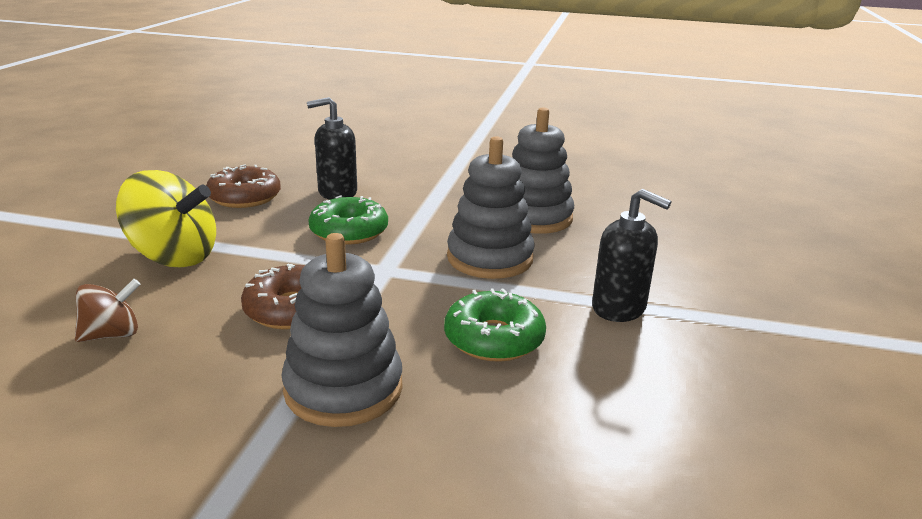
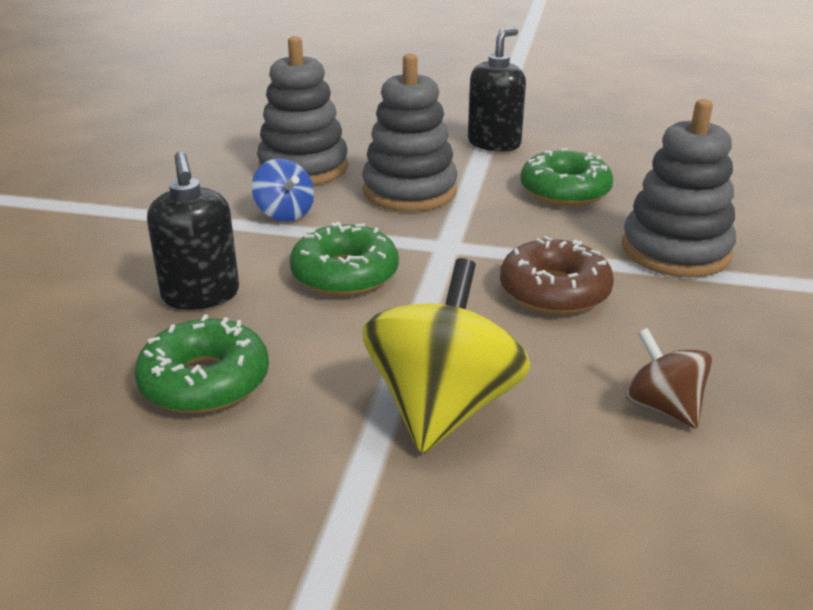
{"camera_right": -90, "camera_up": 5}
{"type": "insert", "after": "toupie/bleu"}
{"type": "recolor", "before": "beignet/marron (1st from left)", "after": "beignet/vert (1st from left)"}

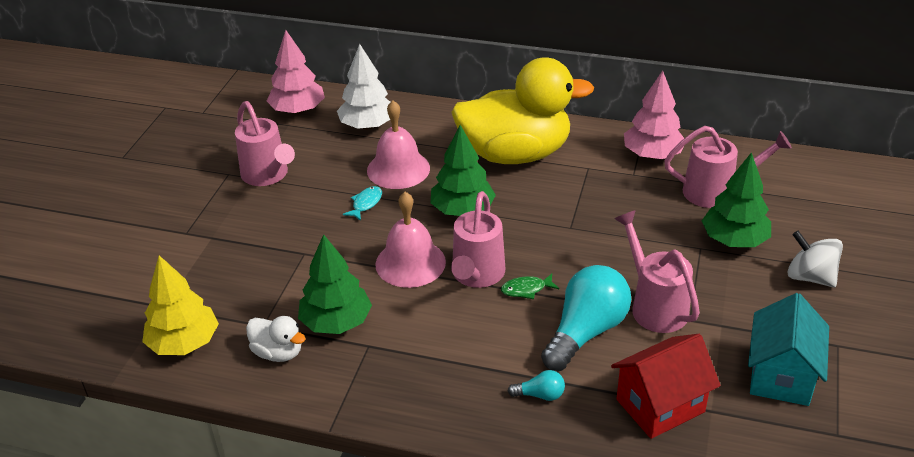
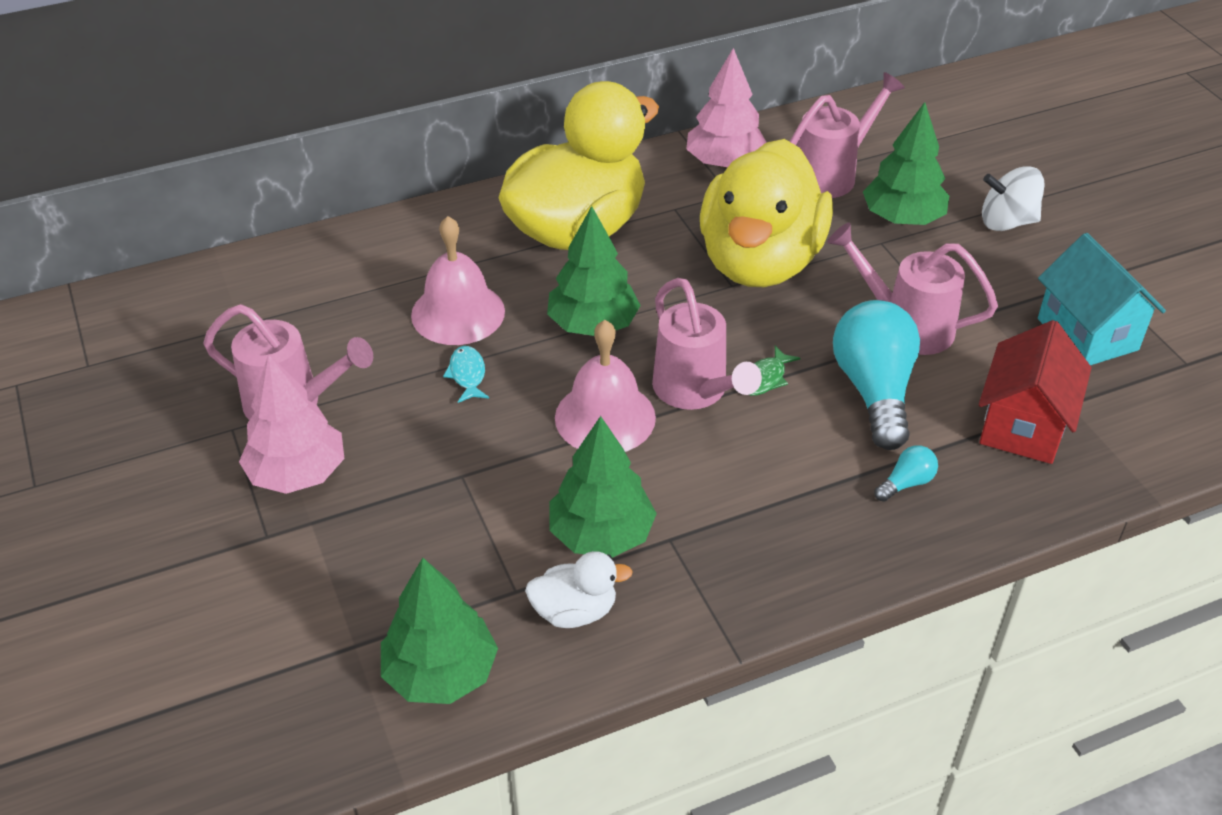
{"camera_right": -40, "camera_up": 5}
{"type": "delete", "before": "arbre/blanc"}
{"type": "insert", "after": "canard/jaune (2nd from left)"}
{"type": "move", "before": "arbre/rose (1st from left)"}
{"type": "recolor", "before": "arbre/jaune", "after": "arbre/vert (1st from left)"}

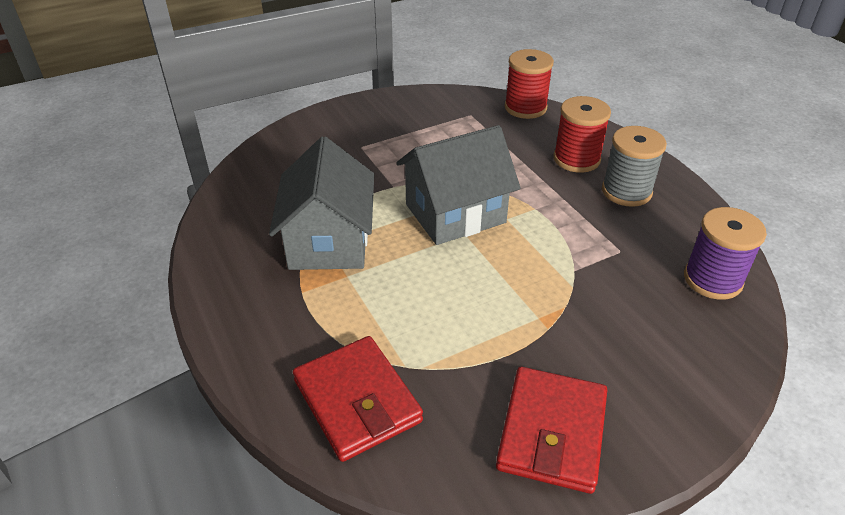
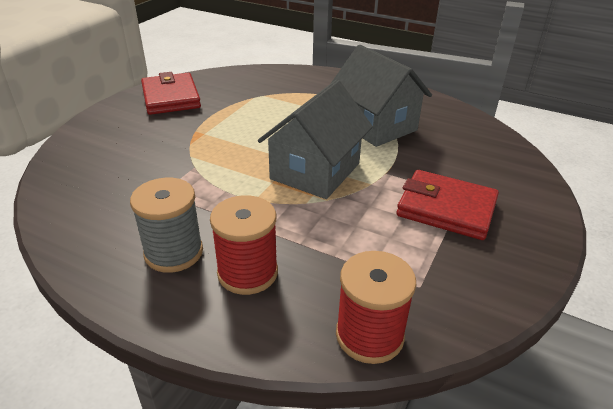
{"camera_right": 145, "camera_up": -5}
{"type": "delete", "before": "bobine/violet"}
{"type": "move", "before": "portefeuille/rouge (1st from left in the first image)", "after": "portefeuille/rouge (2nd from left)"}

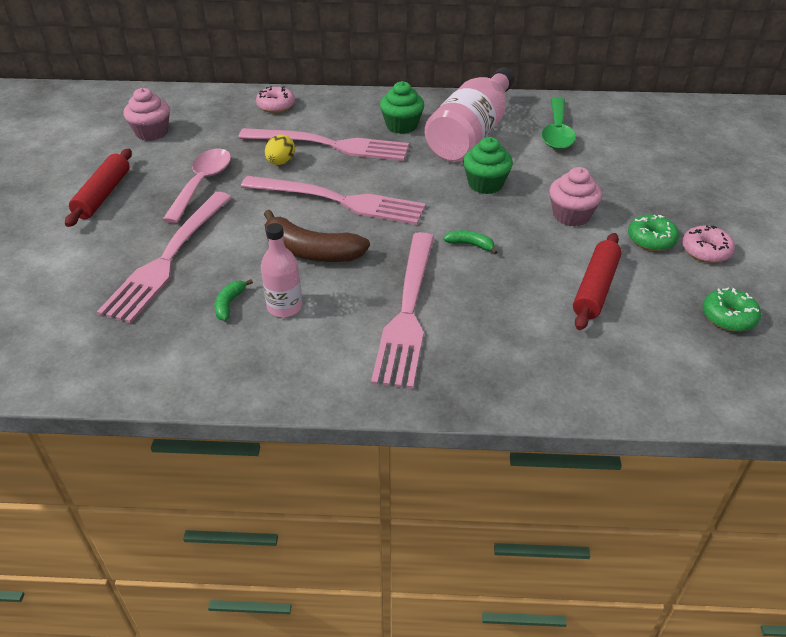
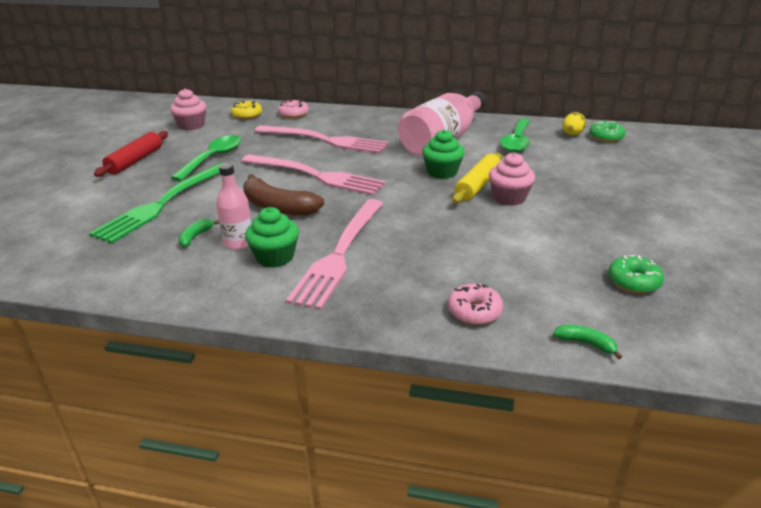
{"camera_right": 10, "camera_up": -10}
{"type": "delete", "before": "rouleau à pâtisserie/rouge (2nd from left)"}
{"type": "insert", "after": "beignet/jaune"}
{"type": "insert", "after": "rouleau à pâtisserie/jaune"}
{"type": "move", "before": "œuf/jaune"}
{"type": "move", "before": "muffin/vert (1st from left)"}
{"type": "move", "before": "banane/vert (2nd from left)"}
{"type": "move", "before": "beignet/vert (1st from left)"}
{"type": "move", "before": "beignet/rose (2nd from left)"}
{"type": "recolor", "before": "fourchette/rose (1st from left)", "after": "fourchette/vert"}
{"type": "recolor", "before": "cuillère/rose", "after": "cuillère/vert (1st from left)"}

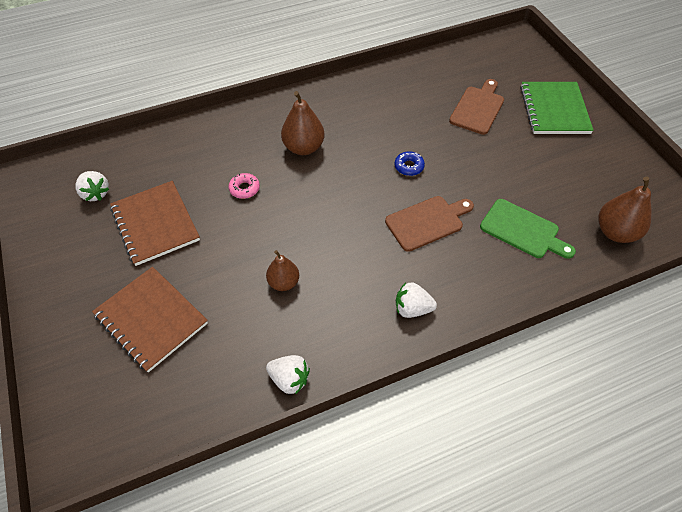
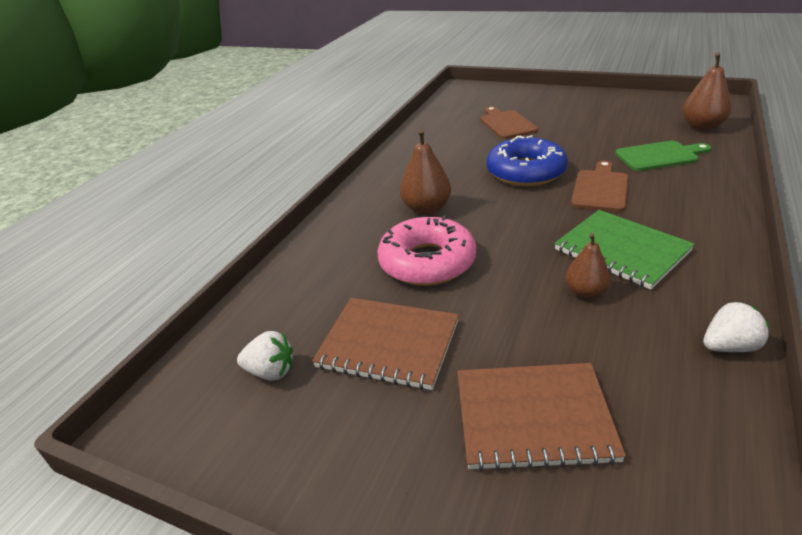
{"camera_right": -40, "camera_up": -20}
{"type": "delete", "before": "fraise/blanc (3rd from left)"}
{"type": "move", "before": "carnet/vert"}
{"type": "resize", "before": "beignet/rose", "scale": 2.44}
{"type": "resize", "before": "beignet/bleu", "scale": 2.44}

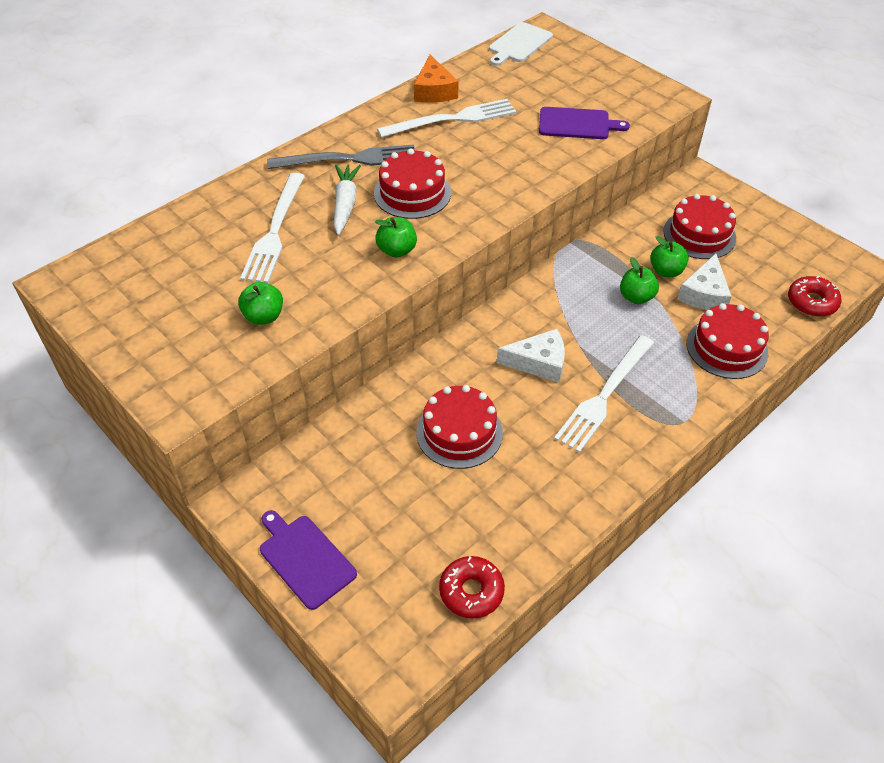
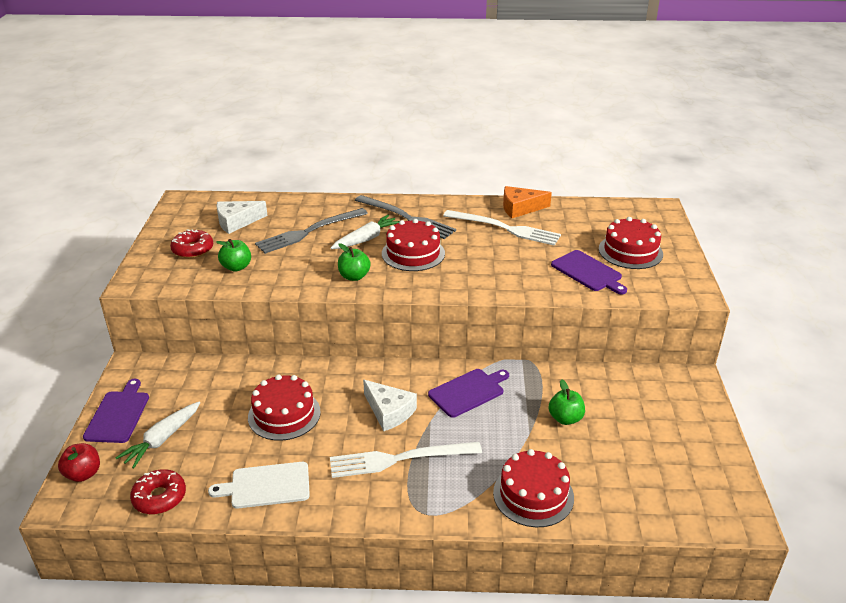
{"camera_right": 45, "camera_up": -15}
{"type": "delete", "before": "pomme/vert (3rd from left)"}
{"type": "insert", "after": "pomme/rouge"}
{"type": "insert", "after": "carotte/blanc (1st from left)"}
{"type": "insert", "after": "planche à découper/violet (2nd from left)"}
{"type": "move", "before": "planche à découper/blanc"}
{"type": "move", "before": "gâteau/rouge (3rd from left in the first image)", "after": "gâteau/rouge (4th from left)"}
{"type": "move", "before": "fromage/blanc (2nd from left in the first image)", "after": "fromage/blanc (1st from left)"}
{"type": "move", "before": "beignet/rouge (2nd from left)"}
{"type": "recolor", "before": "fourchette/blanc (1st from left)", "after": "fourchette/gris (1st from left)"}
{"type": "rotate", "before": "fromage/orange", "turn": 45}

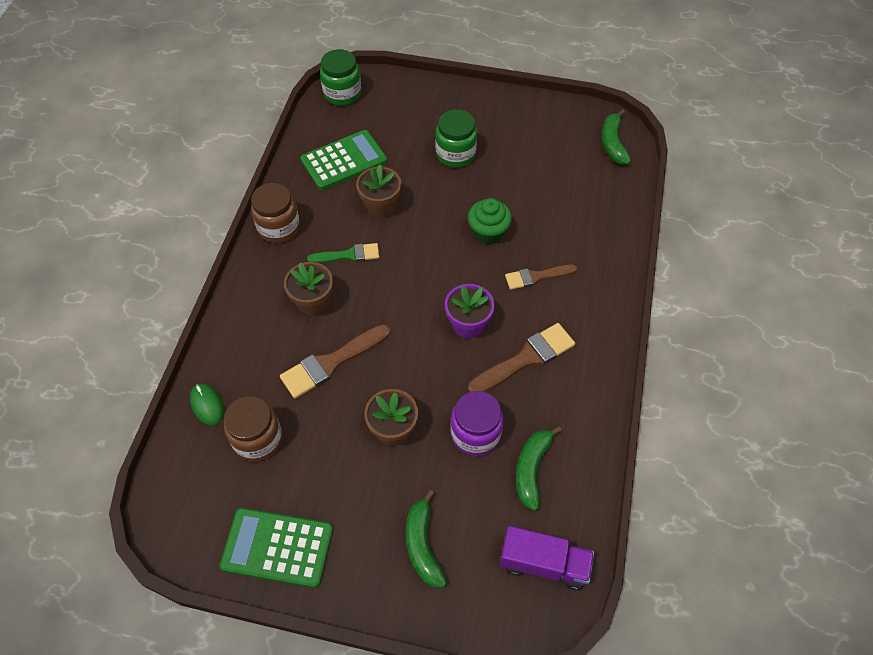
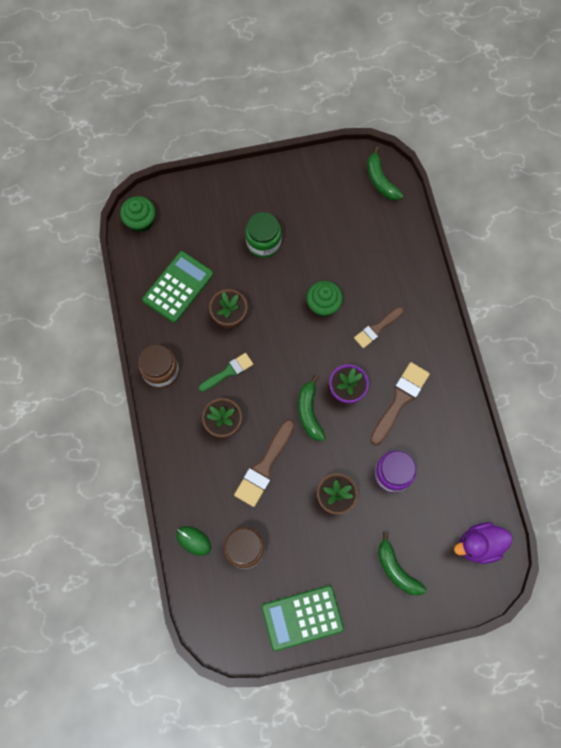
{"camera_right": -25, "camera_up": 15}
{"type": "move", "before": "banane/vert (2nd from left in the first image)", "after": "banane/vert (1st from left)"}
{"type": "replace", "before": "bocal/vert (1st from left)", "after": "muffin/vert (1st from left)"}
{"type": "replace", "before": "camion/violet", "after": "canard/violet"}

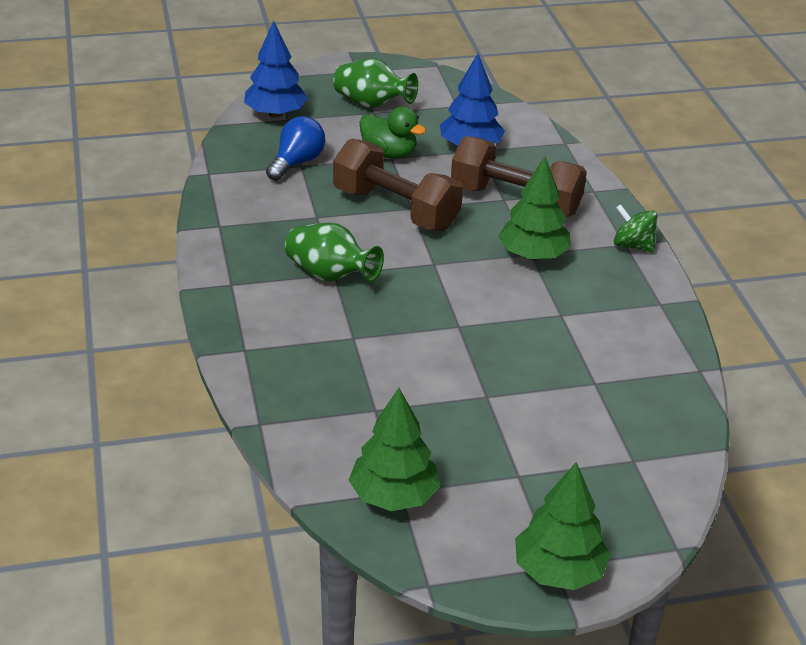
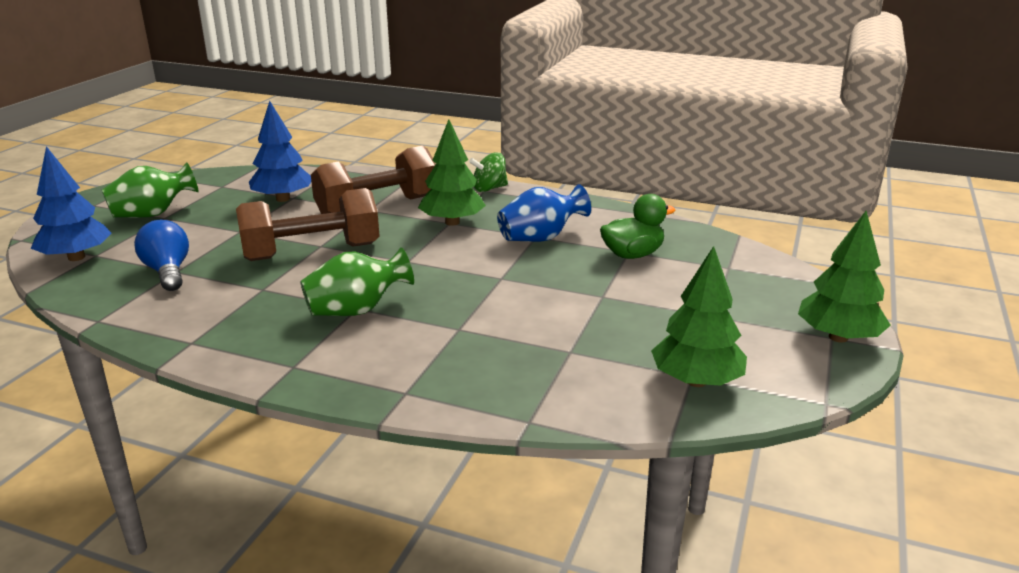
{"camera_right": -55, "camera_up": -10}
{"type": "insert", "after": "vase/bleu"}
{"type": "move", "before": "canard/vert"}

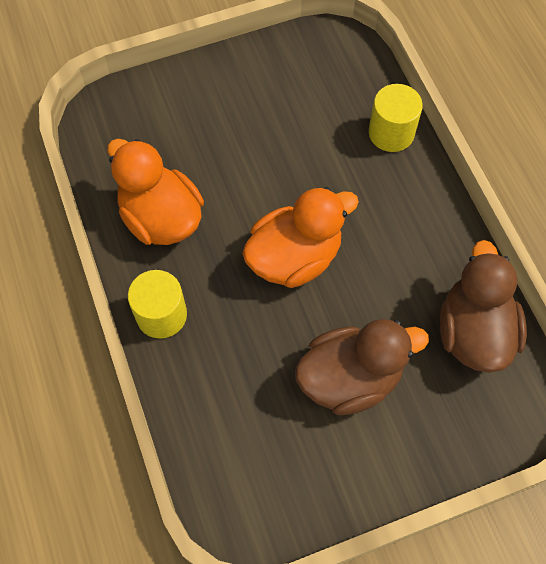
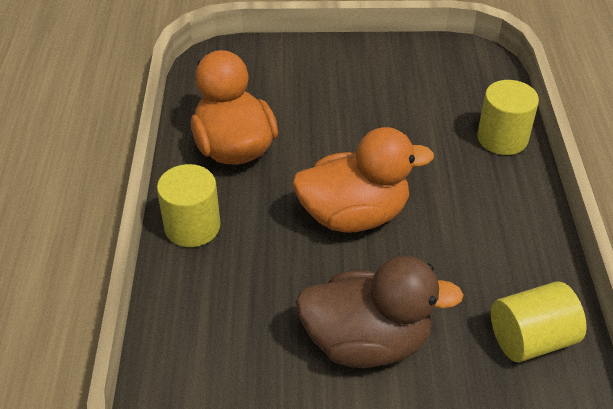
{"camera_right": 20, "camera_up": -20}
{"type": "replace", "before": "canard/marron (2nd from left)", "after": "cylindre/jaune (3rd from left)"}

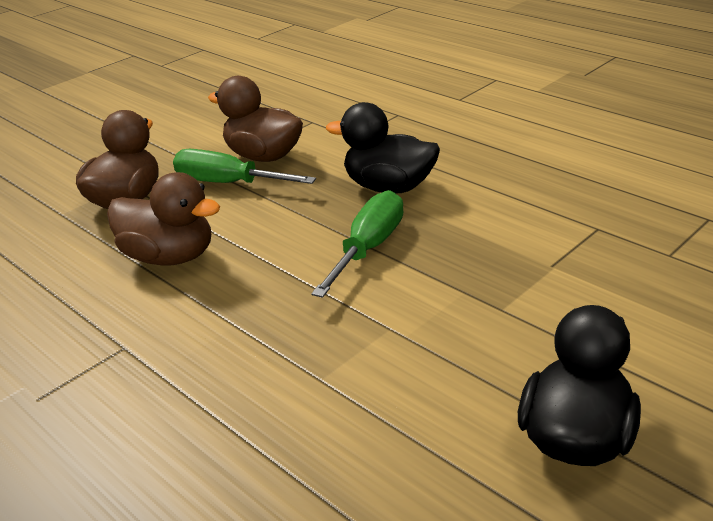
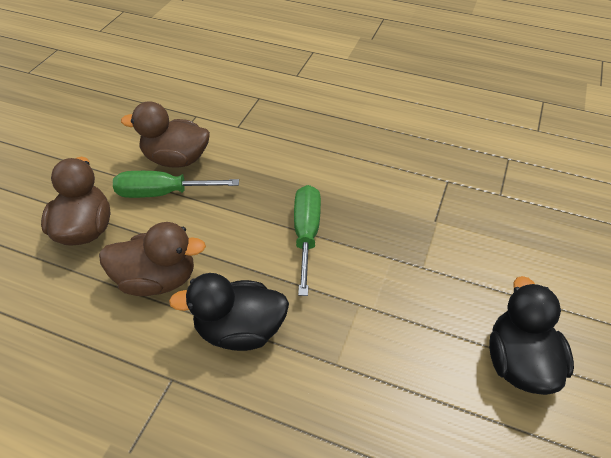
{"camera_right": -25, "camera_up": 15}
{"type": "move", "before": "canard/noir (1st from left)"}

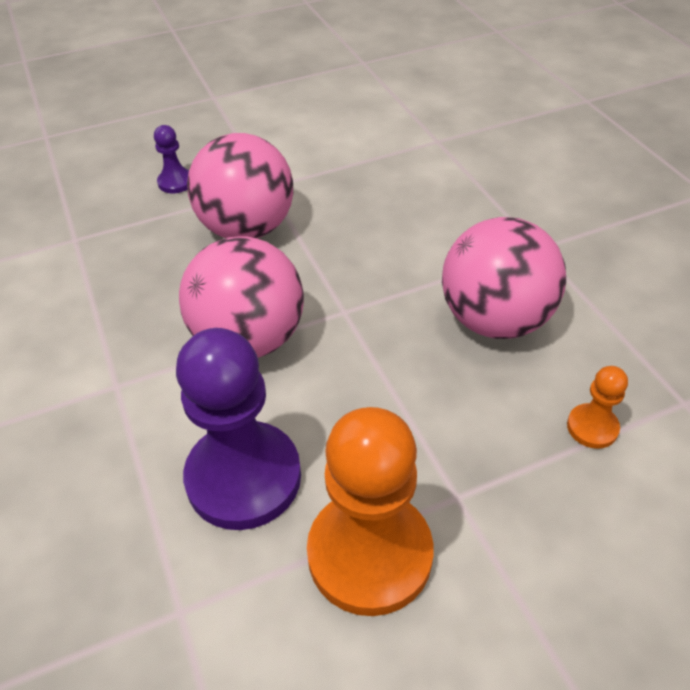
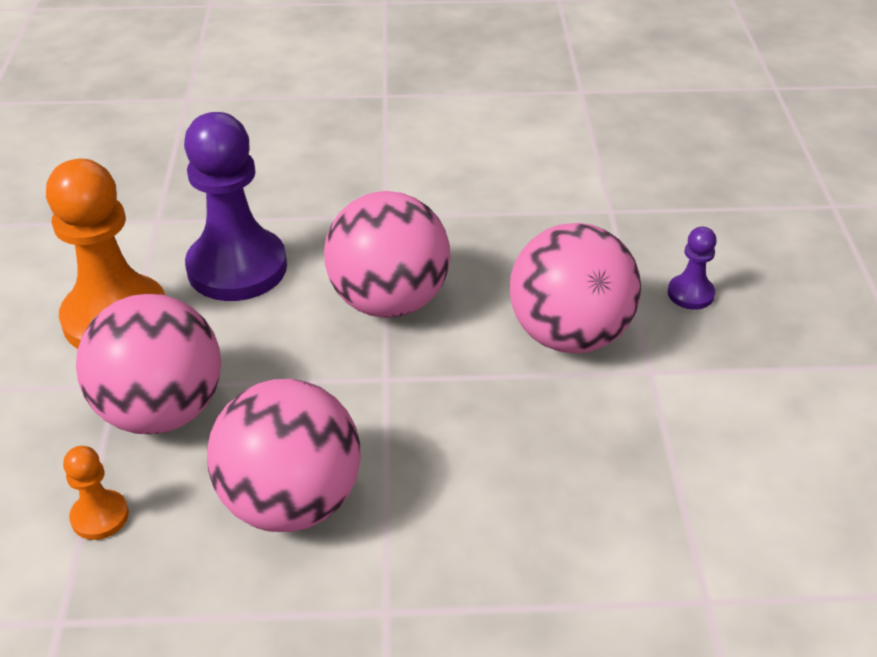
{"camera_right": 110, "camera_up": -5}
{"type": "insert", "after": "balle/rose (1st from left)"}

